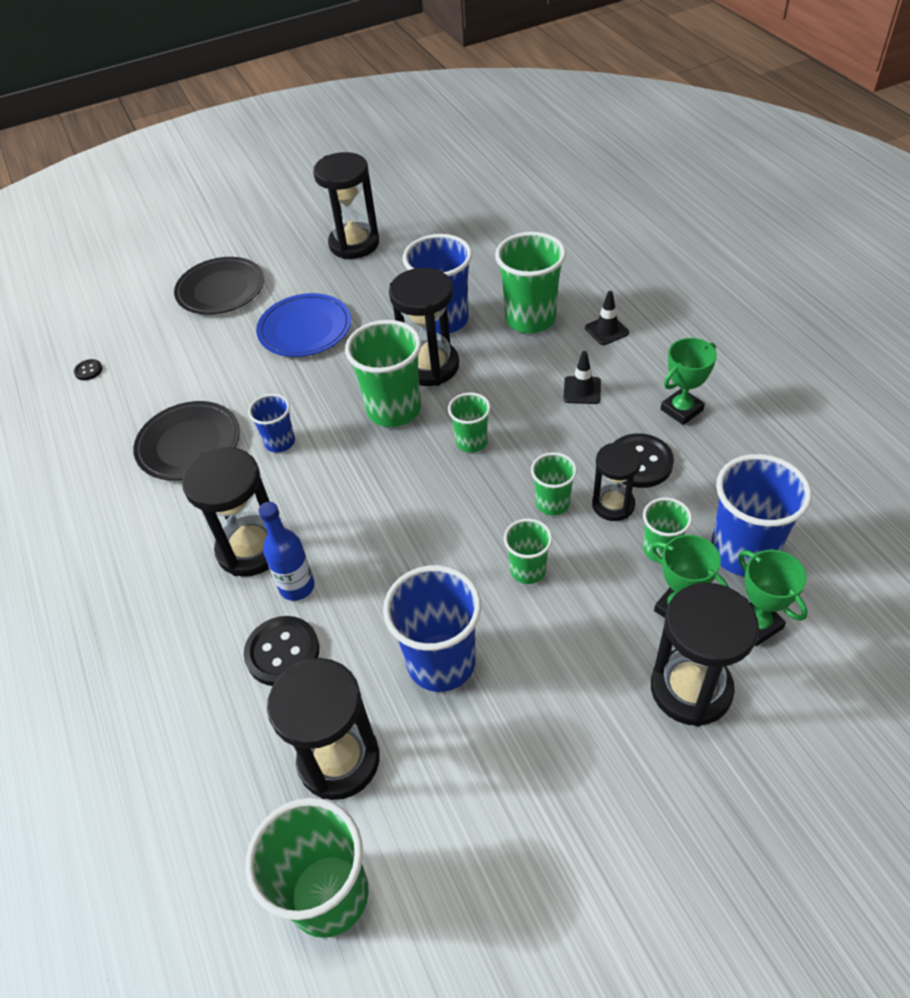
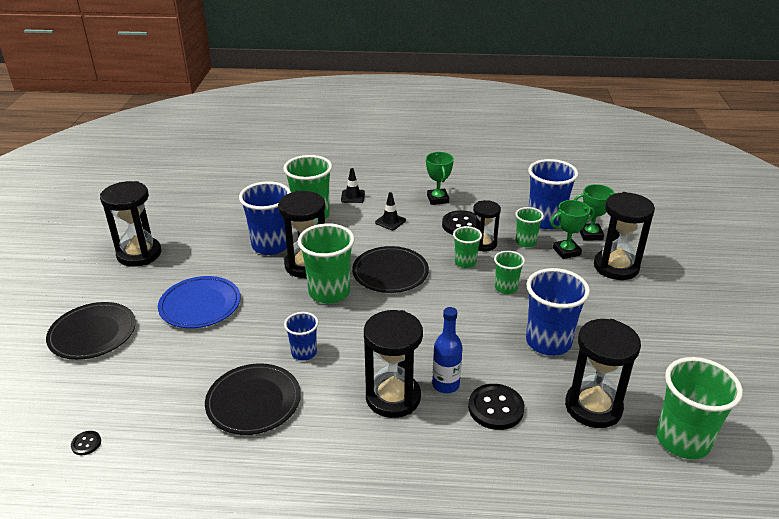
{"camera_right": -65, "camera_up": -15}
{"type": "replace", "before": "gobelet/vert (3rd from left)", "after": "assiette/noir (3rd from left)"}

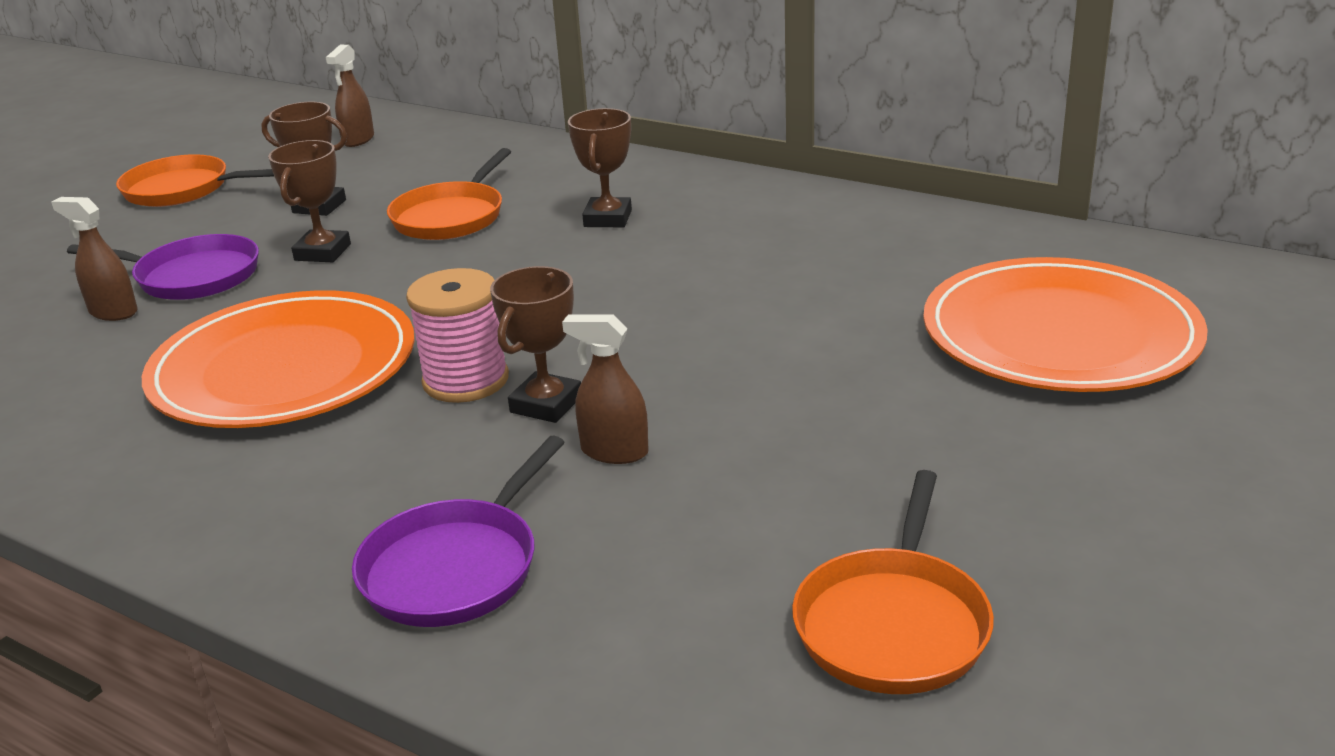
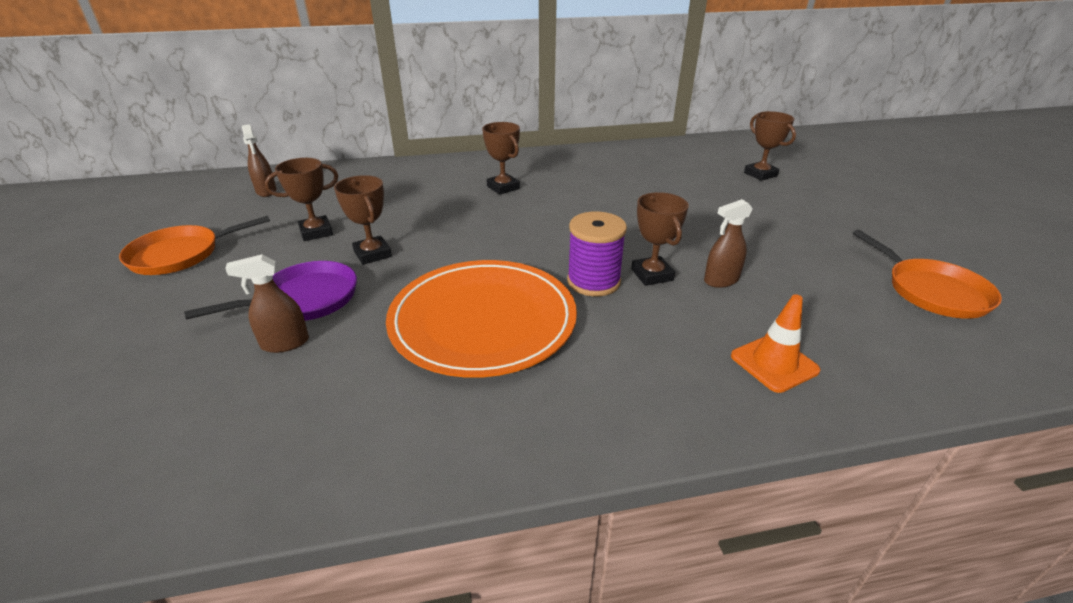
{"camera_right": -45, "camera_up": 5}
{"type": "delete", "before": "poêle/orange (2nd from left)"}
{"type": "replace", "before": "poêle/violet (2nd from left)", "after": "cône de chantier/orange"}
{"type": "replace", "before": "assiette/orange (2nd from left)", "after": "trophée/marron (5th from left)"}
{"type": "recolor", "before": "bobine/rose", "after": "bobine/violet"}

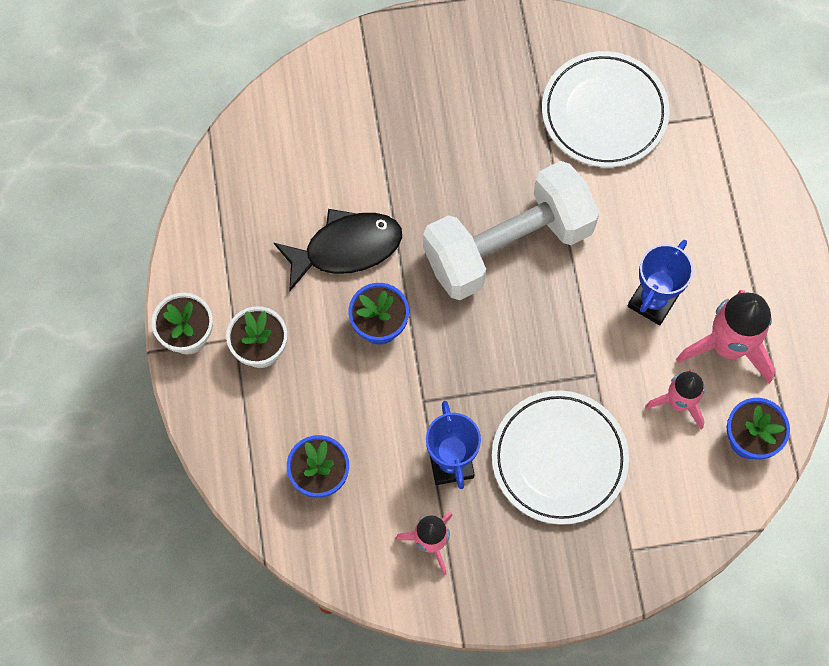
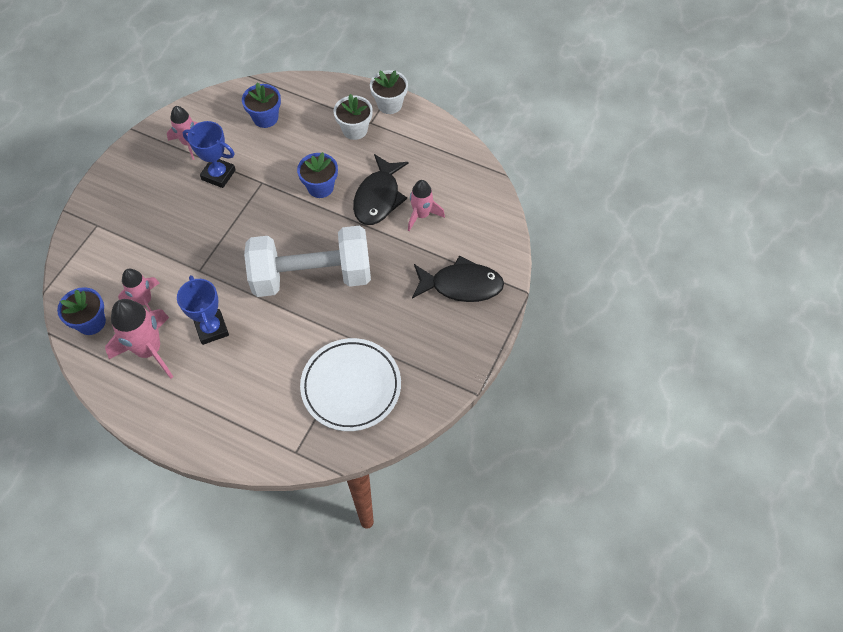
{"camera_right": 125, "camera_up": -10}
{"type": "delete", "before": "assiette/blanc (1st from left)"}
{"type": "insert", "after": "fusée/rose (4th from left)"}
{"type": "insert", "after": "poisson/noir (2nd from left)"}
{"type": "rotate", "before": "haltère/blanc", "turn": 75}

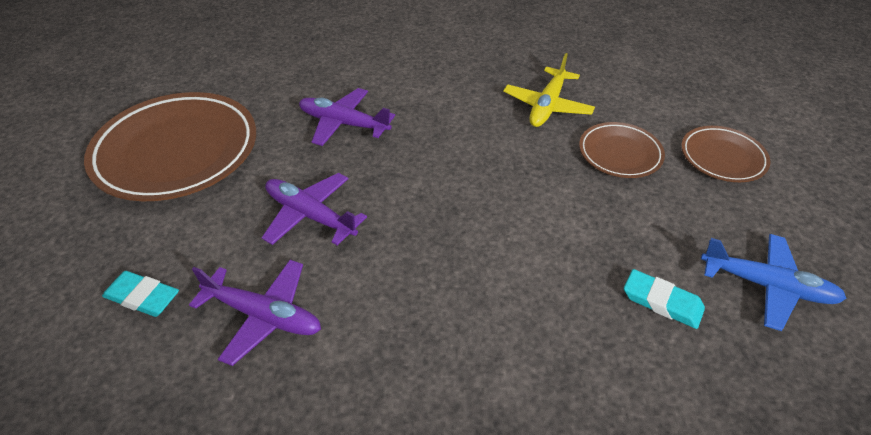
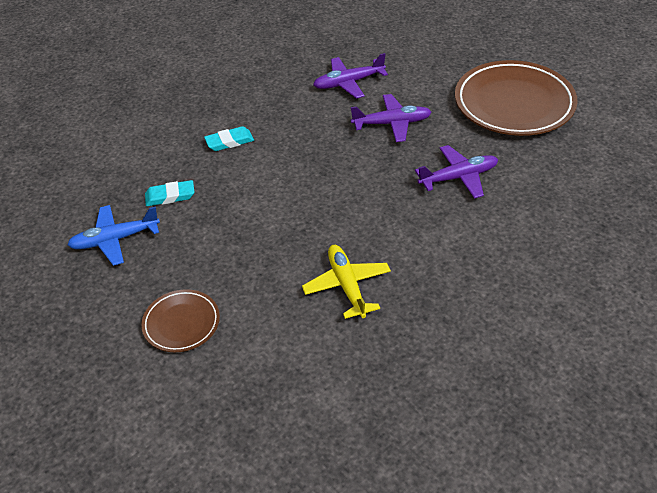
{"camera_right": 140, "camera_up": 0}
{"type": "delete", "before": "assiette/marron (2nd from left)"}
{"type": "move", "before": "gomme/turquoise (1st from left in the first image)", "after": "gomme/turquoise (2nd from left)"}

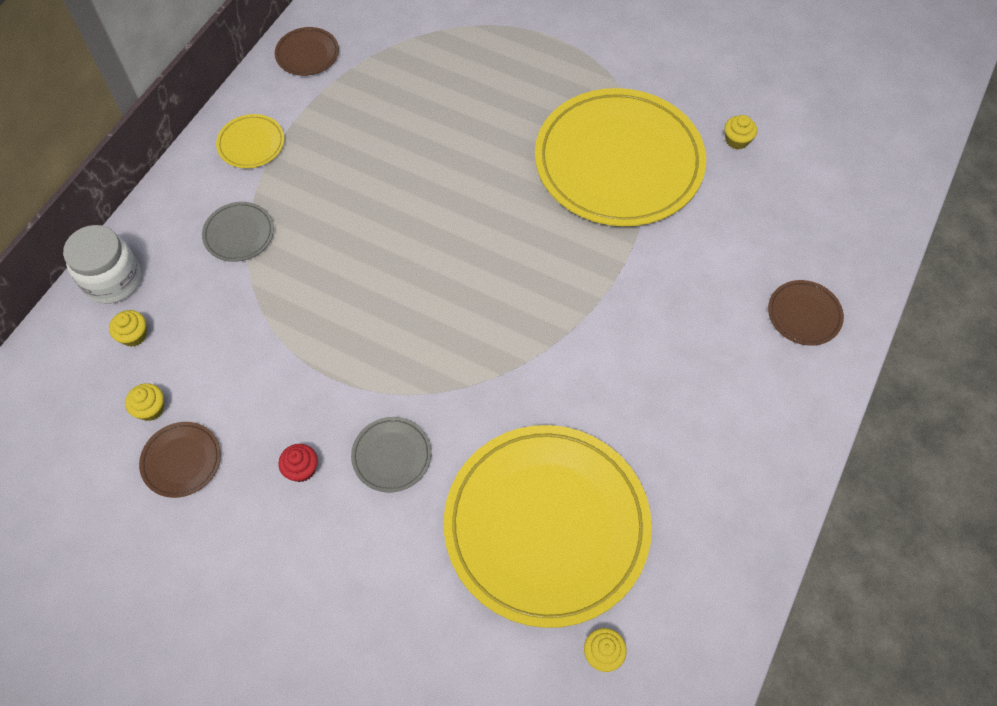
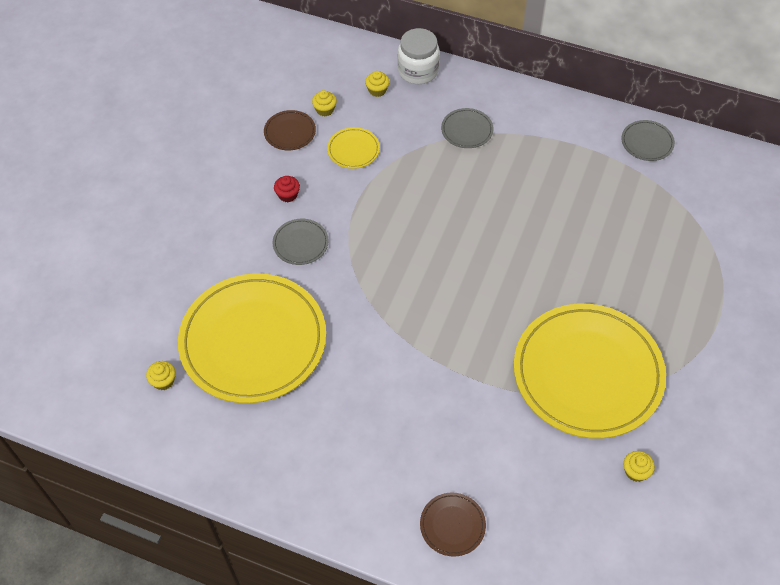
{"camera_right": 85, "camera_up": -5}
{"type": "move", "before": "assiette/jaune (1st from left in the first image)", "after": "assiette/jaune (2nd from left)"}
{"type": "recolor", "before": "assiette/marron (2nd from left)", "after": "assiette/gris (3rd from left)"}

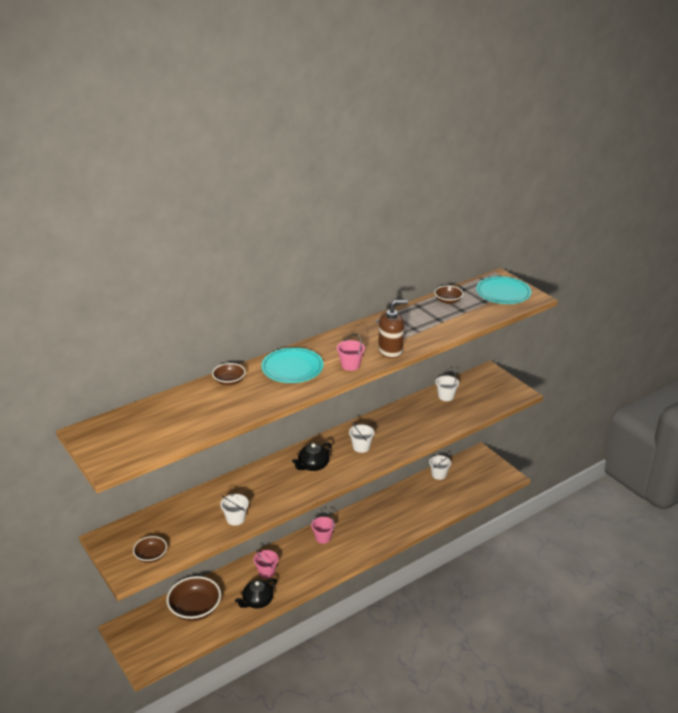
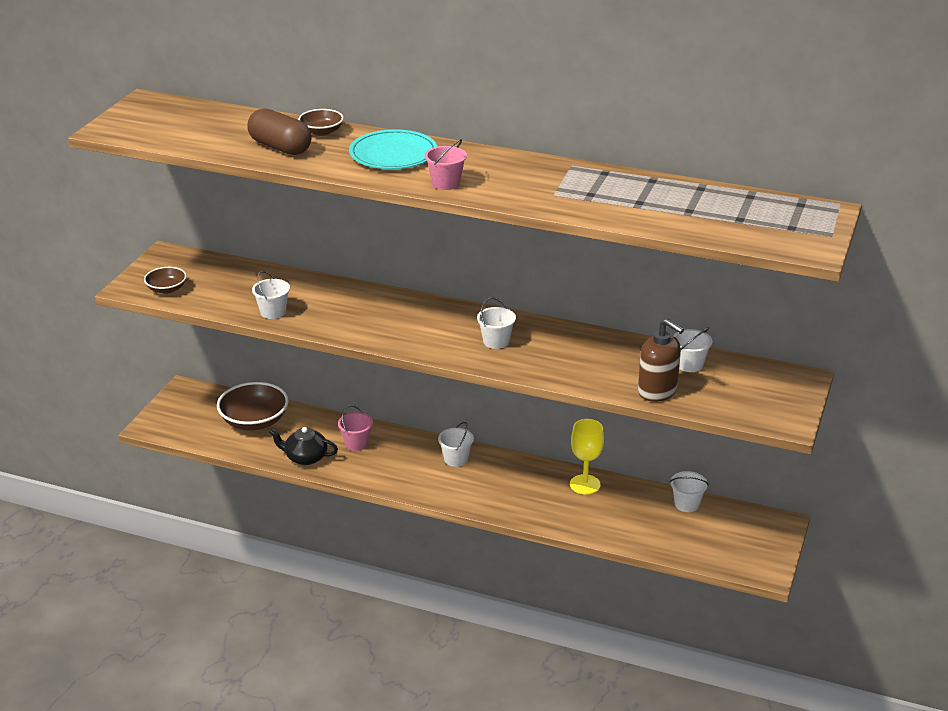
{"camera_right": 55, "camera_up": 0}
{"type": "delete", "before": "théière/noir (2nd from left)"}
{"type": "delete", "before": "bol/marron (4th from left)"}
{"type": "delete", "before": "assiette/turquoise (2nd from left)"}
{"type": "insert", "after": "gélule/marron"}
{"type": "insert", "after": "verre à pied/jaune"}
{"type": "move", "before": "distributeur de savon/marron"}
{"type": "recolor", "before": "seau/rose (2nd from left)", "after": "seau/blanc (2nd from left)"}

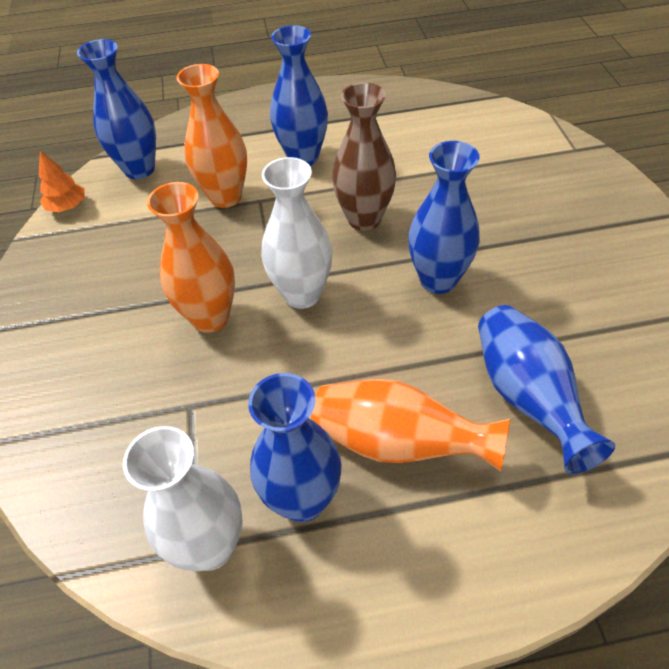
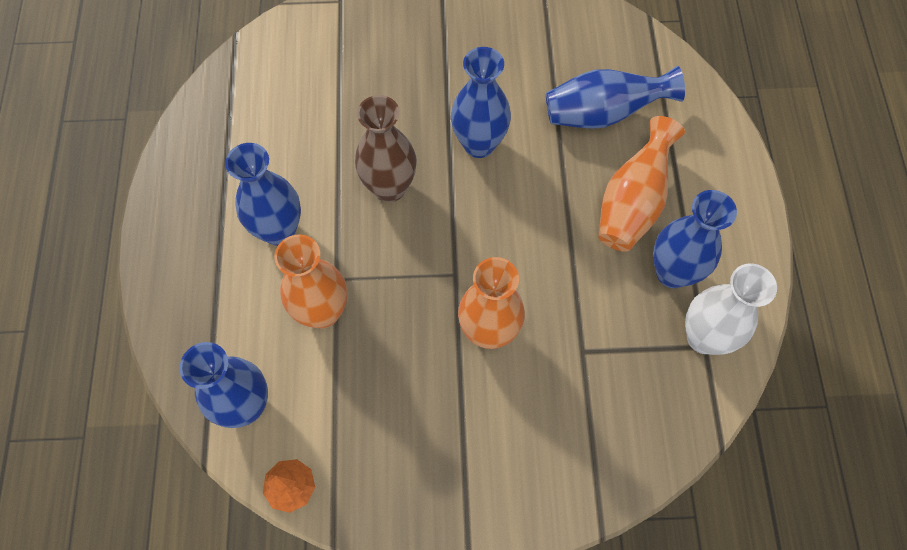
{"camera_right": -85, "camera_up": 15}
{"type": "delete", "before": "vase/blanc (2nd from left)"}

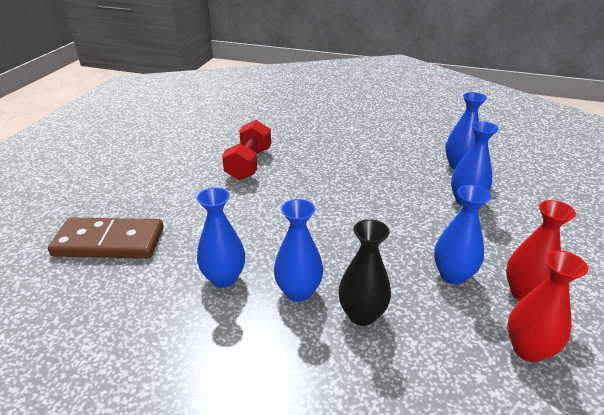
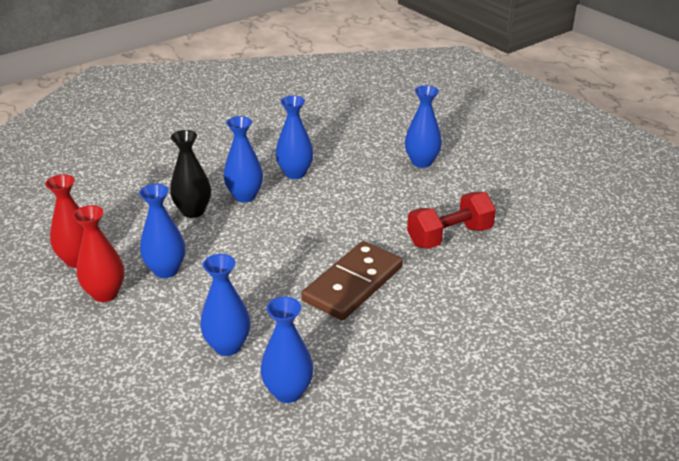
{"camera_right": 125, "camera_up": 0}
{"type": "insert", "after": "vase/bleu (6th from left)"}
{"type": "move", "before": "domino/marron"}
{"type": "rotate", "before": "haltère/rouge", "turn": -75}

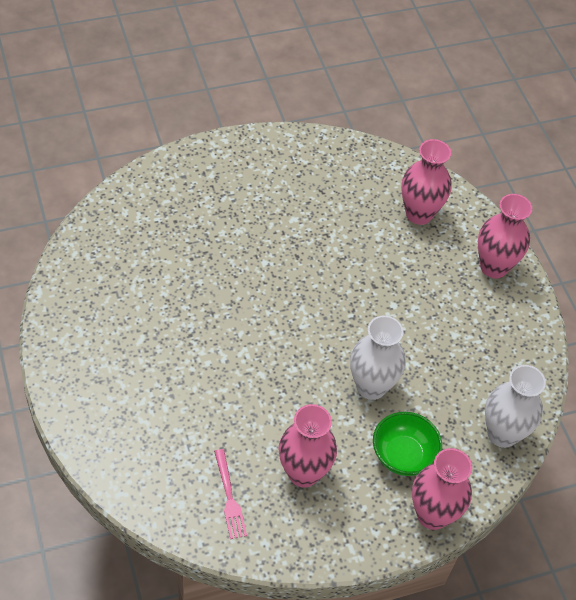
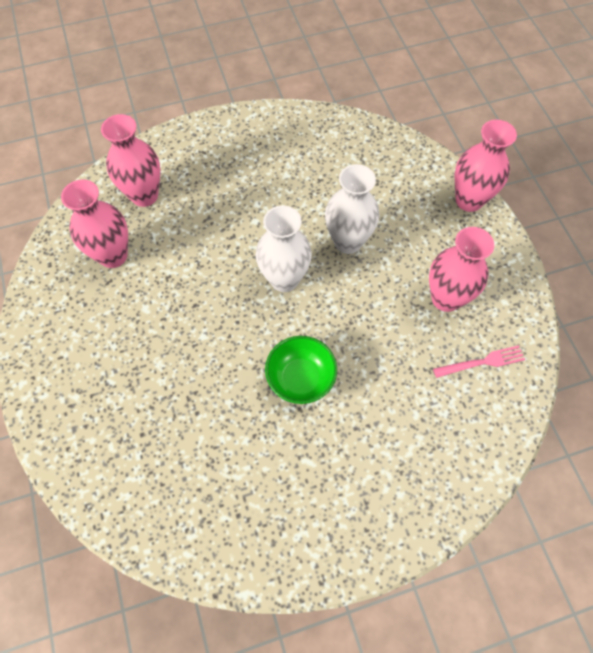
{"camera_right": -85, "camera_up": 10}
{"type": "move", "before": "bol/vert"}
{"type": "move", "before": "vase/rose (4th from left in the first image)", "after": "vase/rose (1st from left)"}
{"type": "move", "before": "vase/blanc (2nd from left in the first image)", "after": "vase/blanc (1st from left)"}

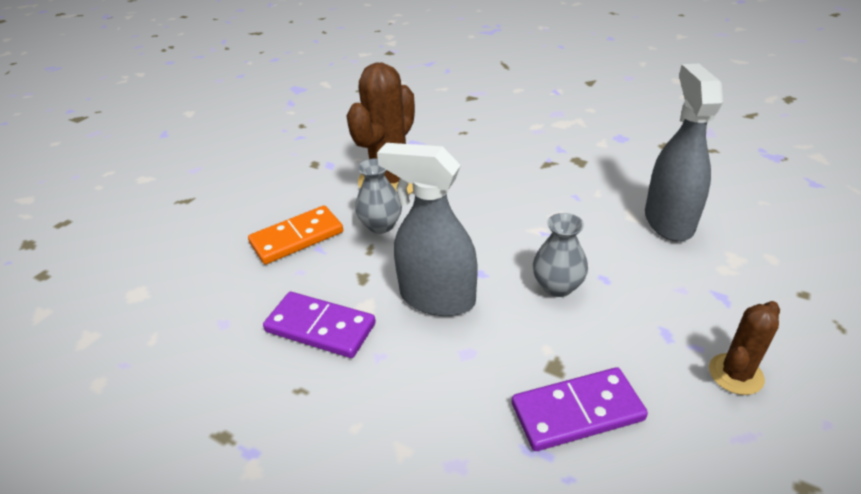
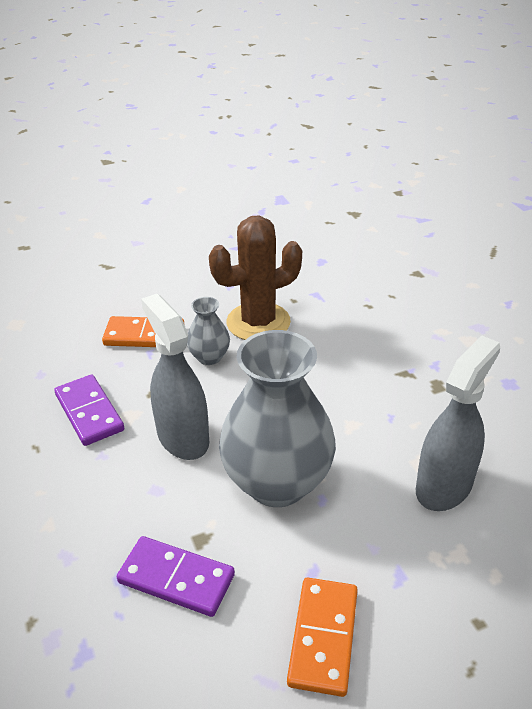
{"camera_right": 35, "camera_up": 0}
{"type": "replace", "before": "cactus/marron (2nd from left)", "after": "domino/orange (2nd from left)"}
{"type": "resize", "before": "vase/gris (2nd from left)", "scale": 2.15}

